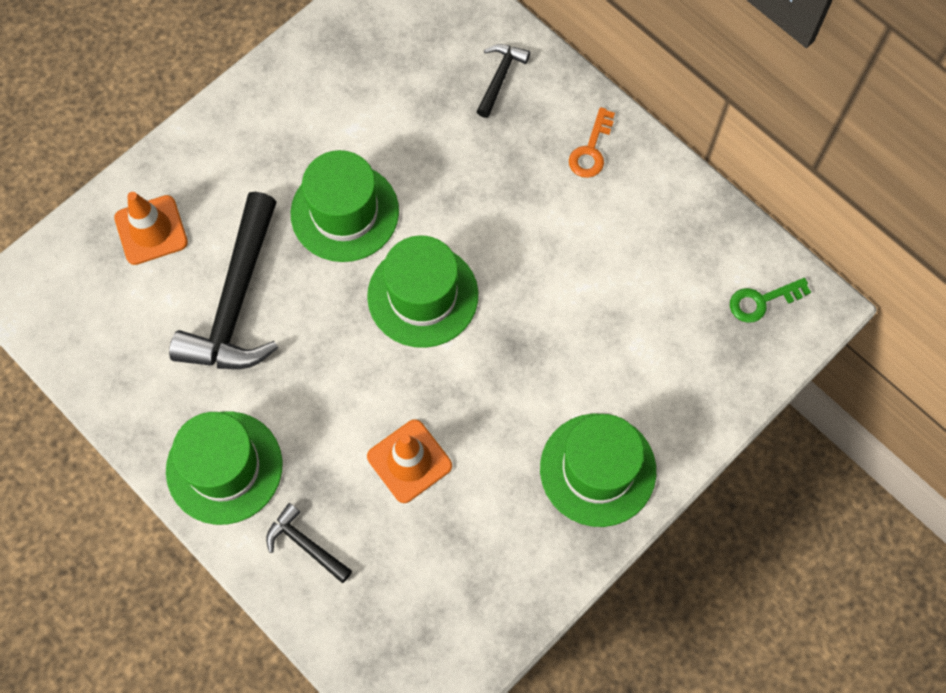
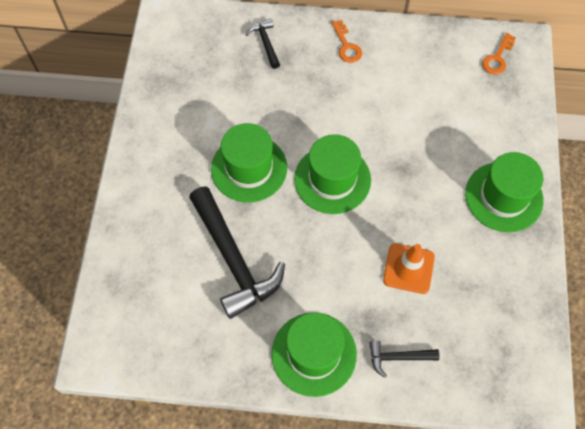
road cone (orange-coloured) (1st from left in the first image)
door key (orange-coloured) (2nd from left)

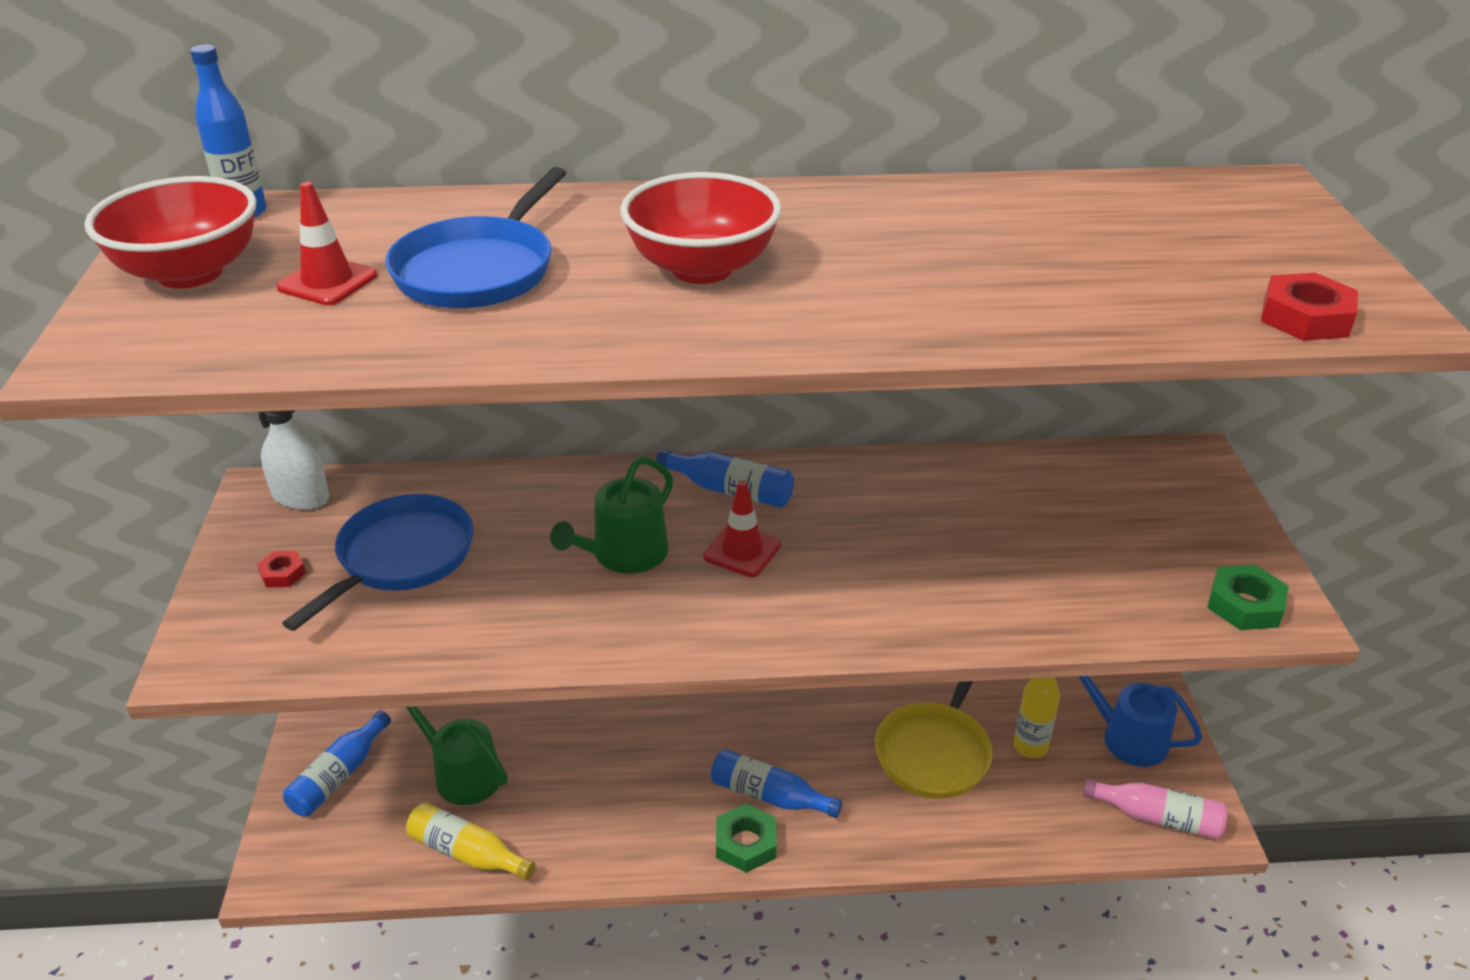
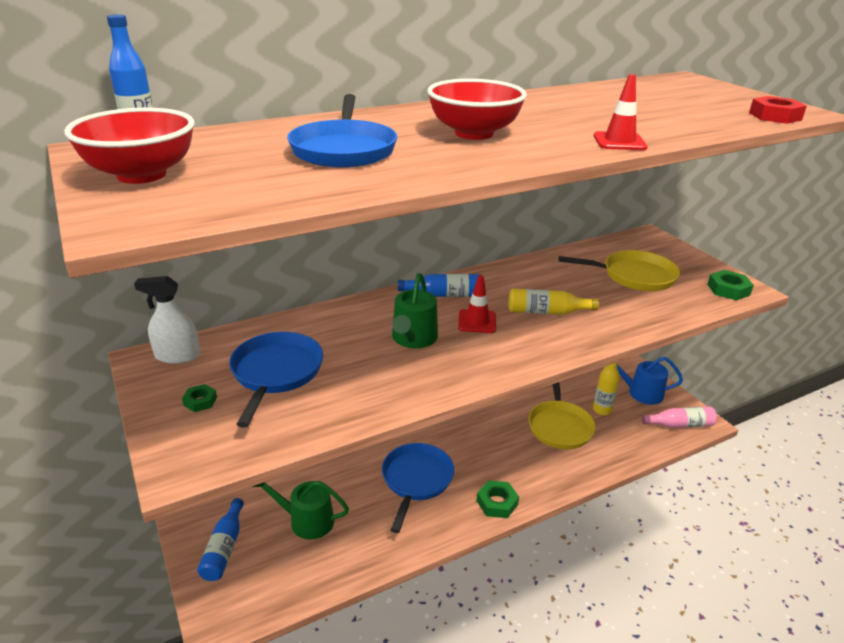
road cone (red) (2nd from left)
hex nut (green) (1st from left)
bottle (blue) (4th from left in the first image)
bottle (golden) (1st from left)
frying pan (golden) (2nd from left)
frying pan (blue) (3rd from left)

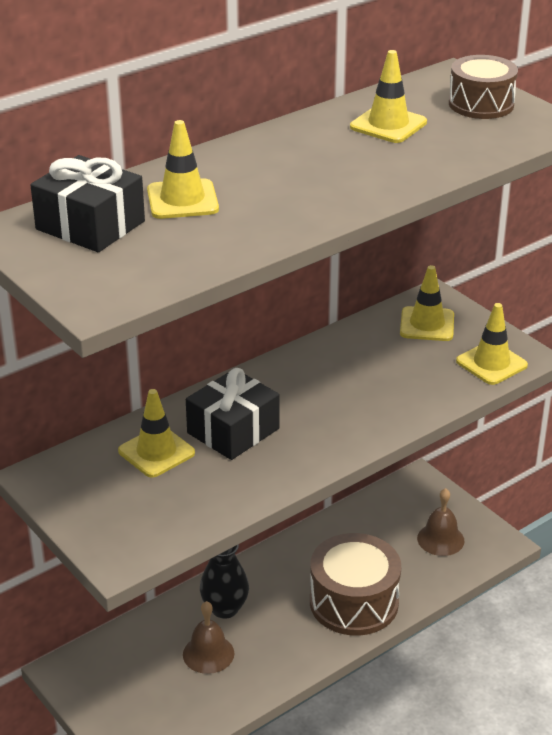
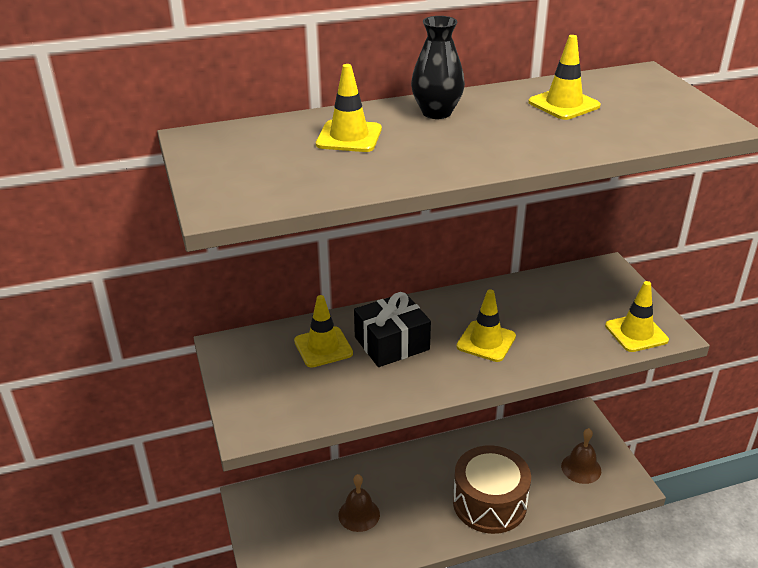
snare drum (brown) (2nd from left in the first image)
present (black) (1st from left in the first image)
road cone (golden) (3rd from left)
vase (black)

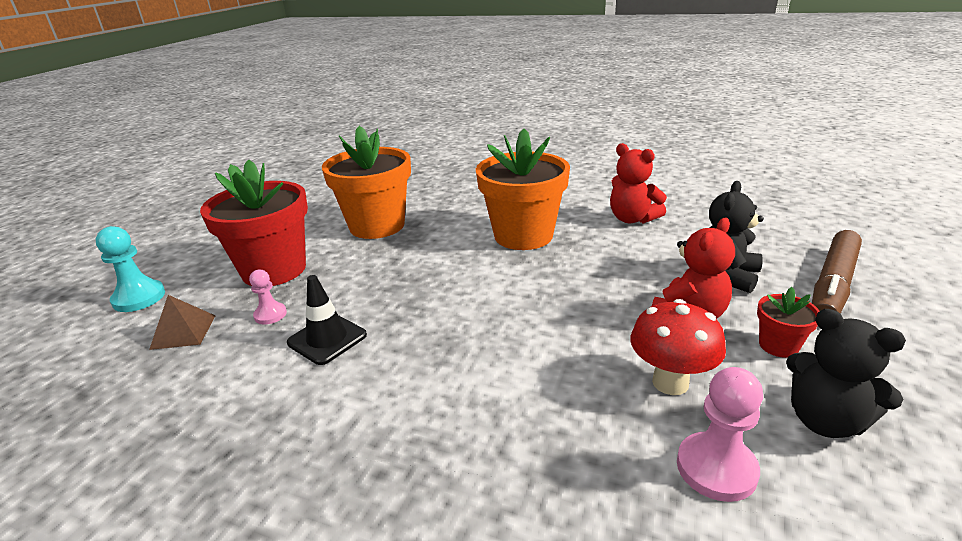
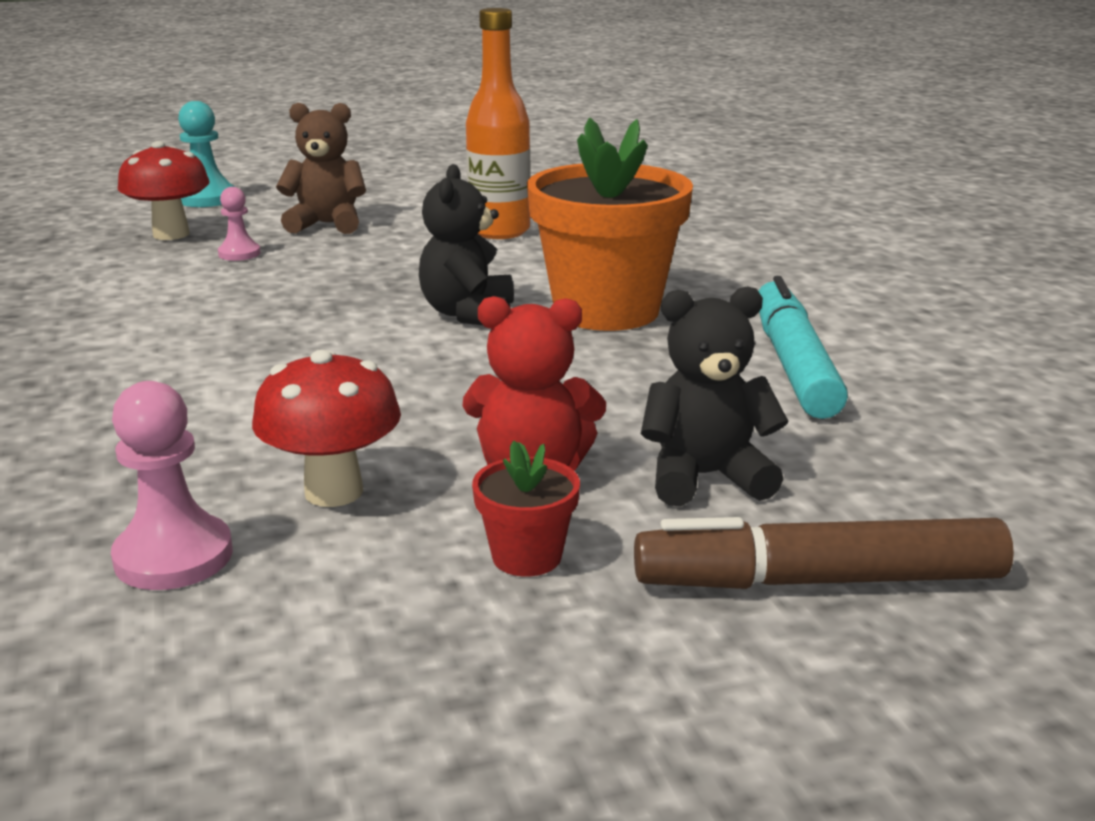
bottle (orange-coloured)
marker (teal)
stuffed bear (brown)
road cone (black)
toadstool (red) (1st from left)
stuffed bear (black) (1st from left)

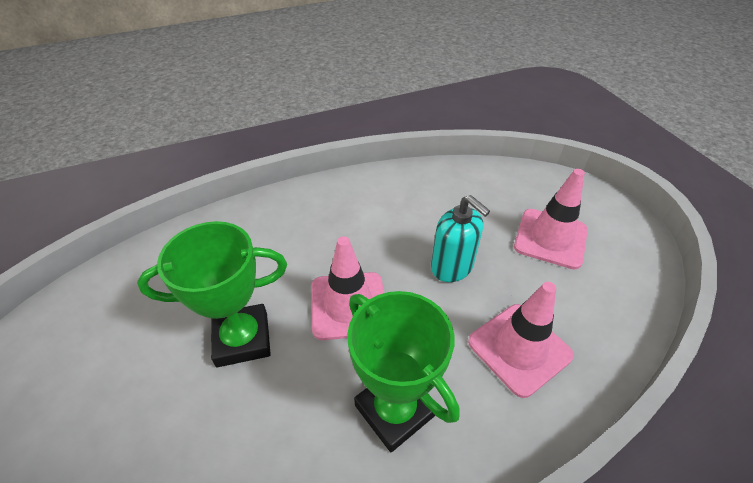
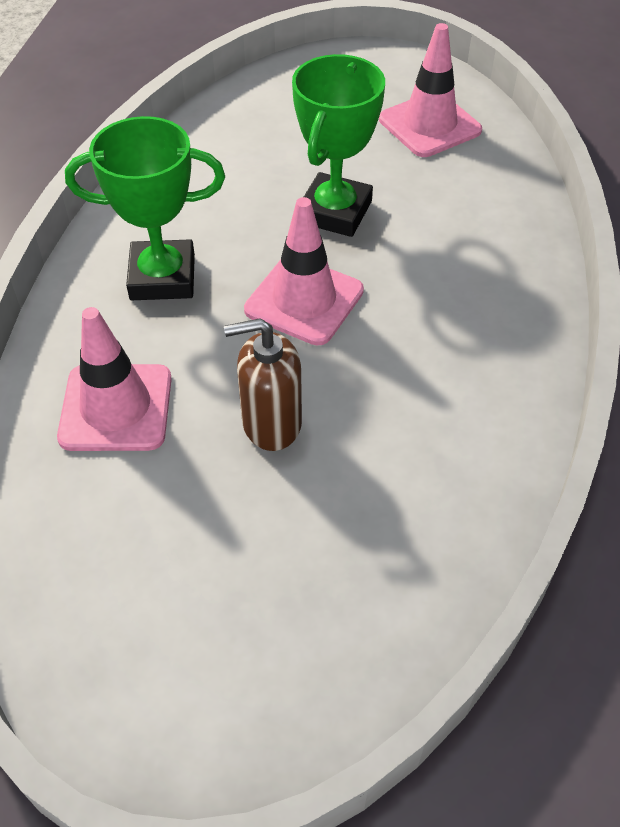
road cone (pink) (3rd from left)
soap pump (brown)

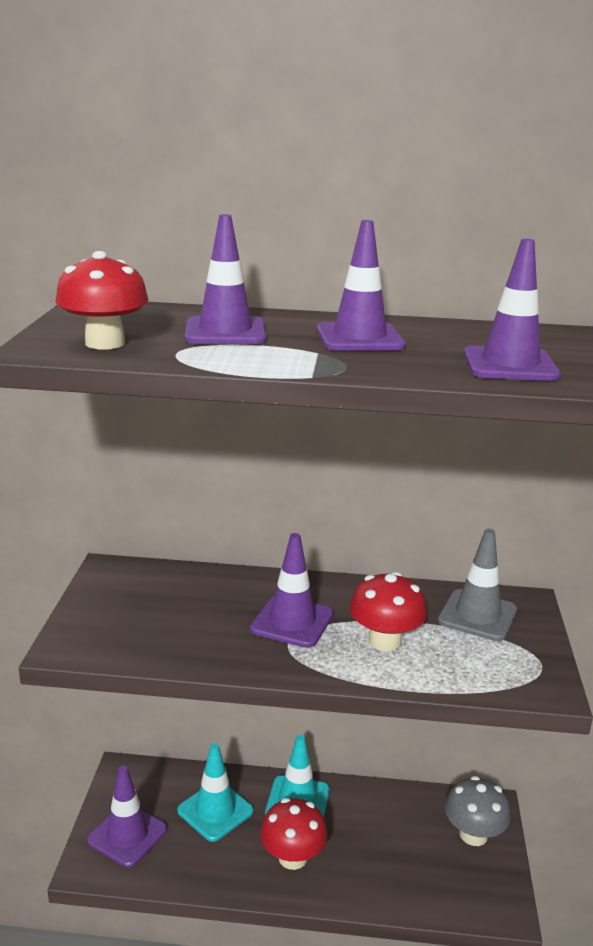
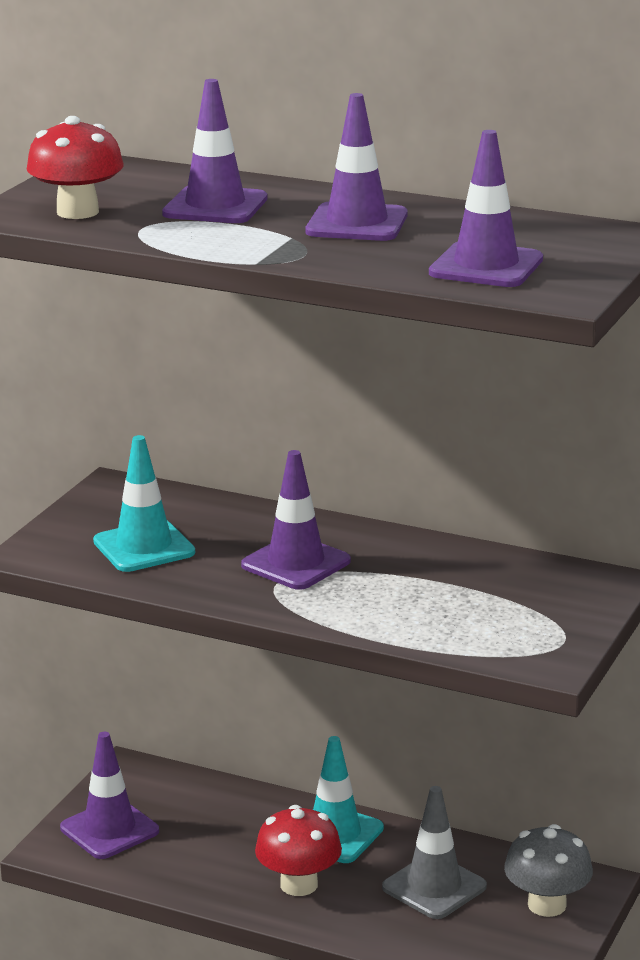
road cone (gray)
toadstool (red) (3rd from left in the first image)
road cone (teal) (1st from left)

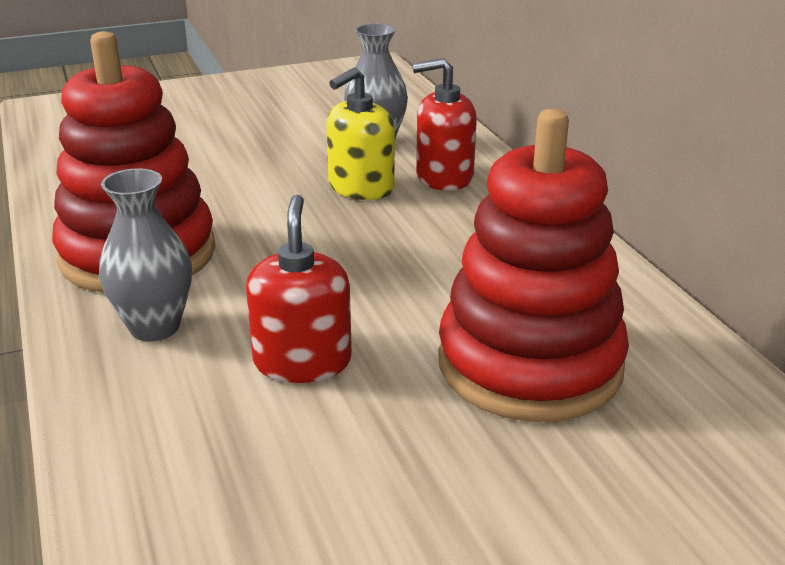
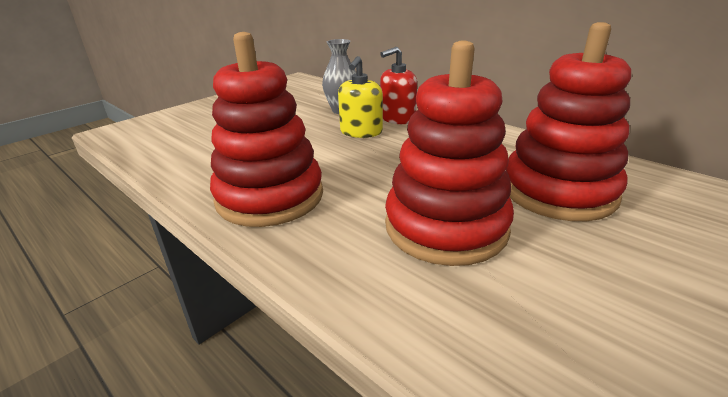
vase (gray) (1st from left in the first image)
ring stacker (red) (2nd from left)

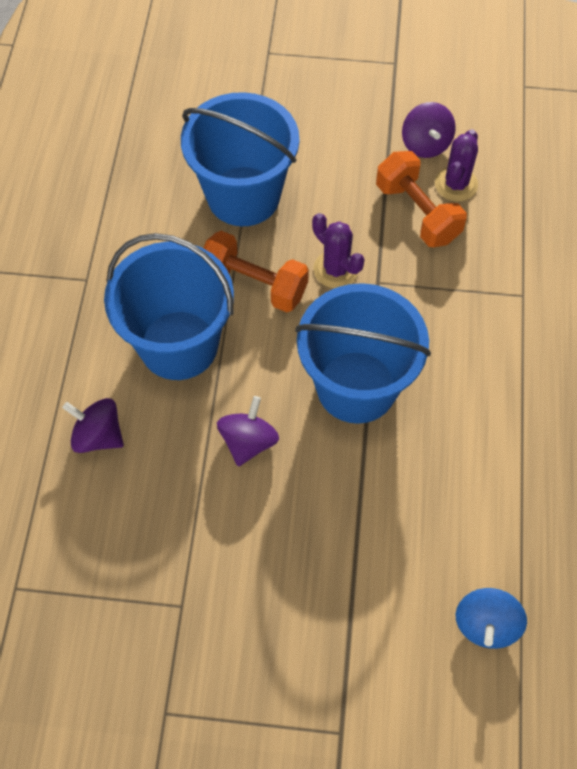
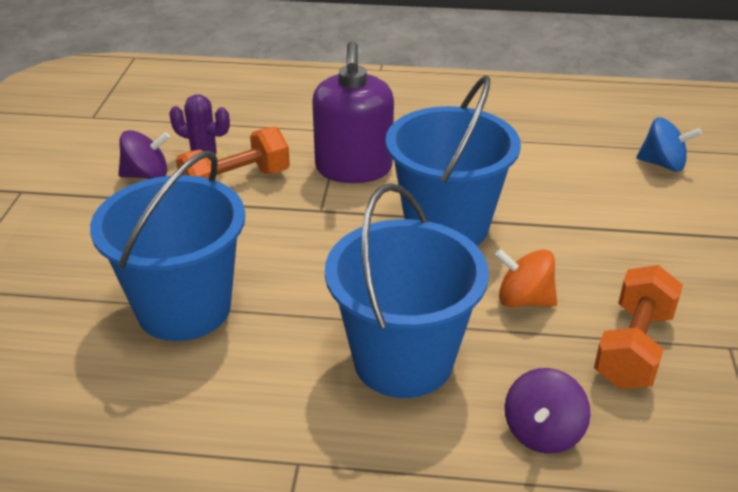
cactus (violet) (1st from left in the first image)
hand weight (orange-coloured) (2nd from left)
toy top (orange-coloured)
soap pump (violet)

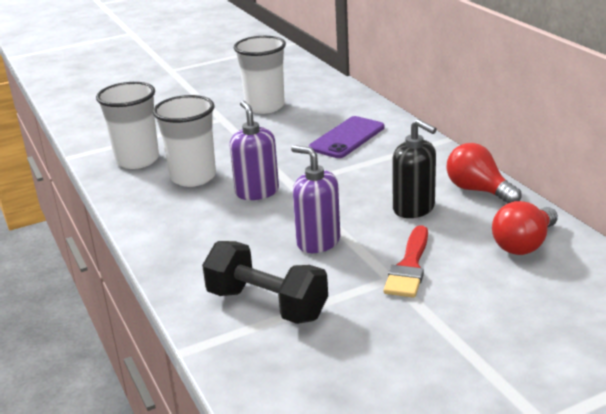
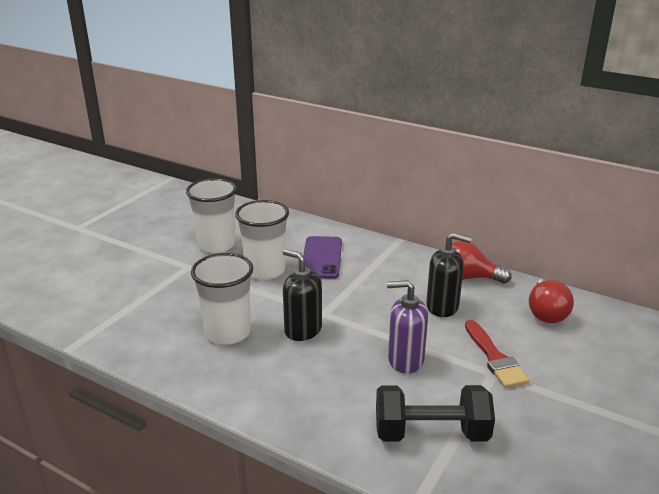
beaker (snow-white) (3rd from left)
soap pump (black) (1st from left)

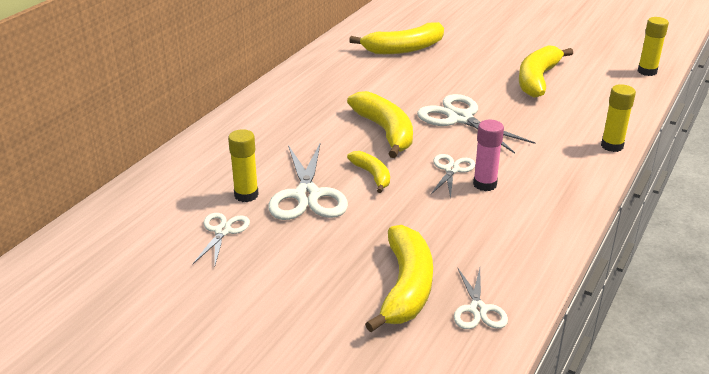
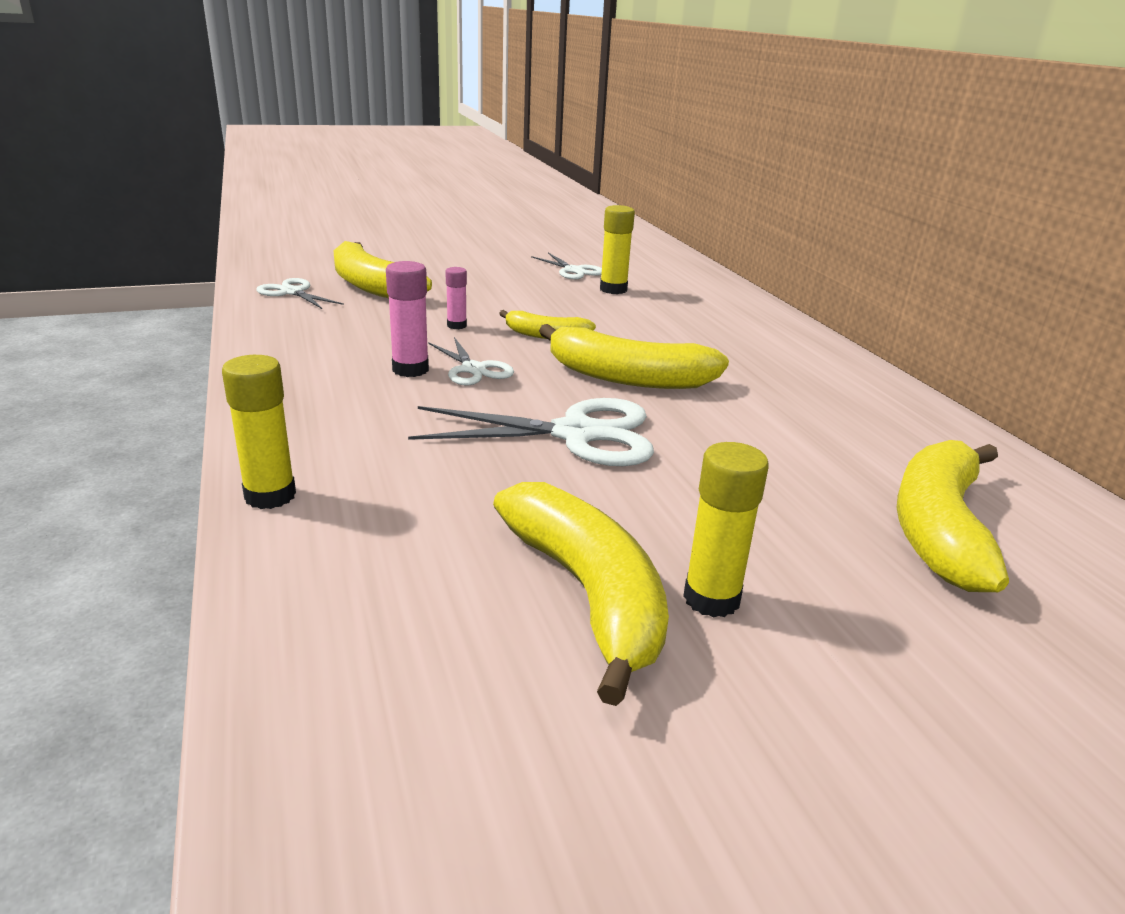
stick of glue (golden) (3rd from left)
pair of scissors (snow-white) (2nd from left in the first image)
stick of glue (pink) (2nd from left)

